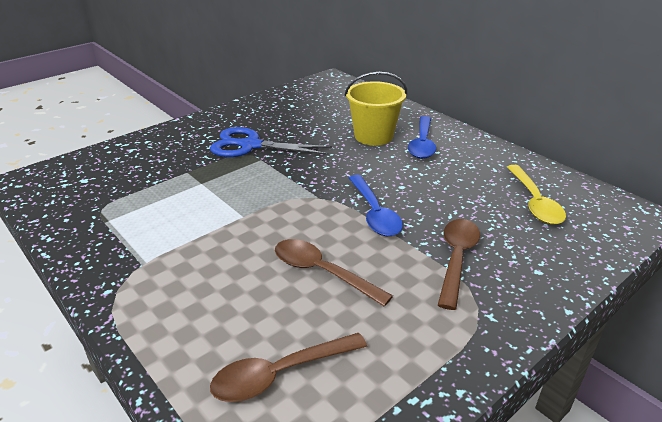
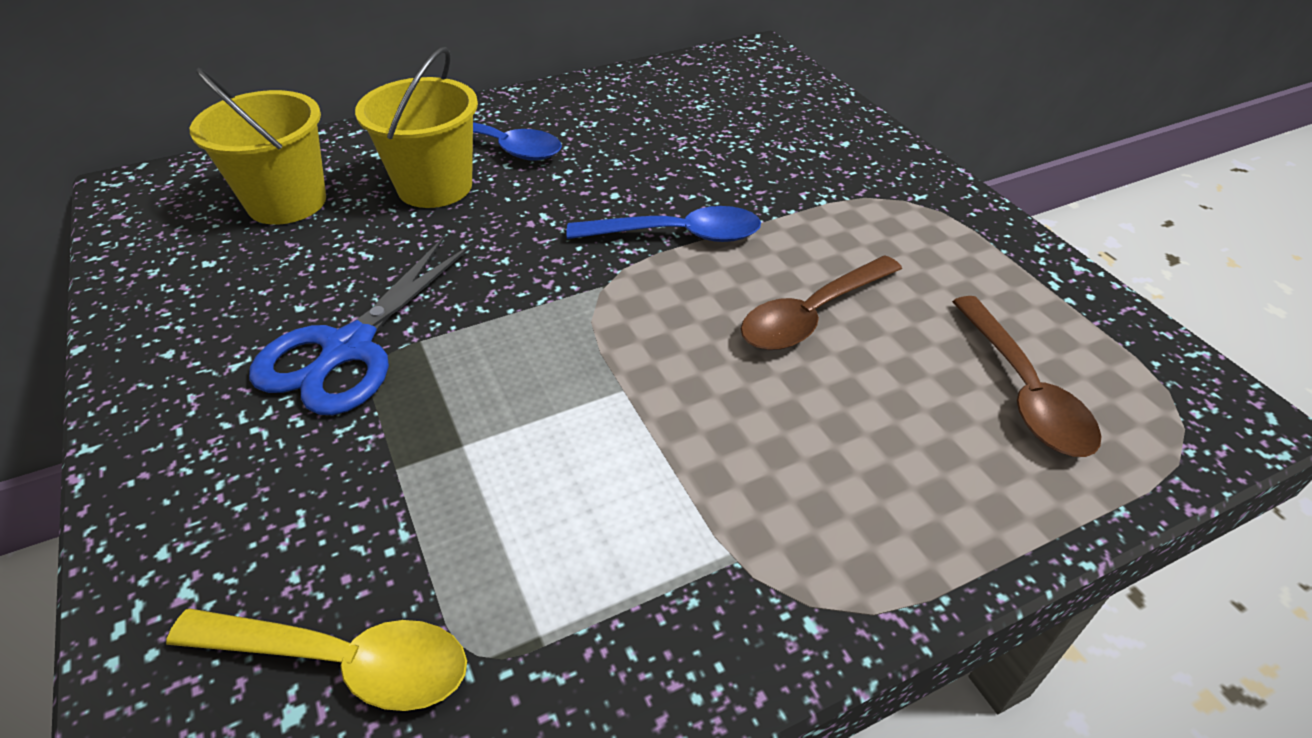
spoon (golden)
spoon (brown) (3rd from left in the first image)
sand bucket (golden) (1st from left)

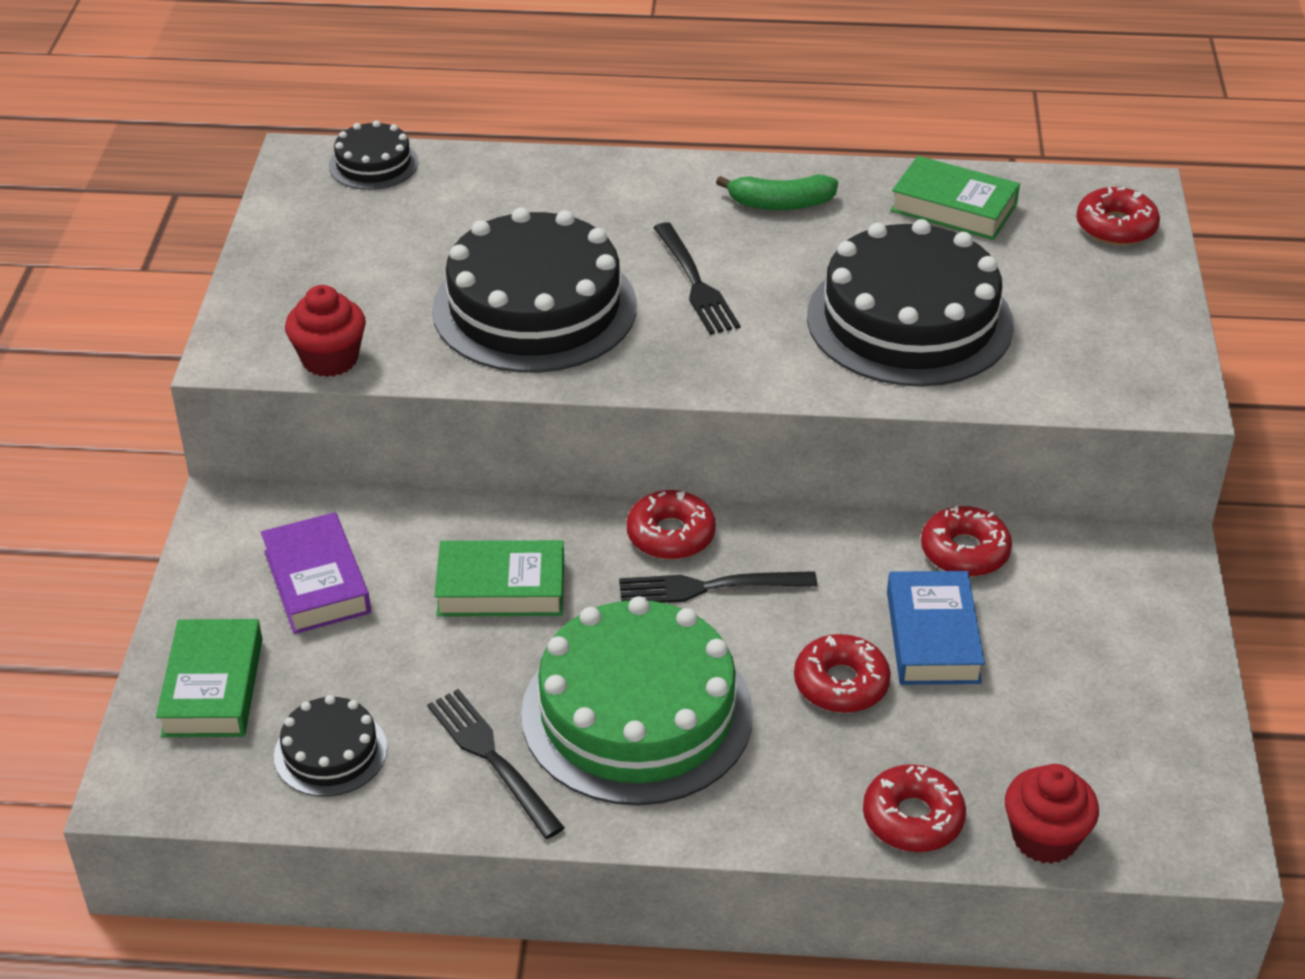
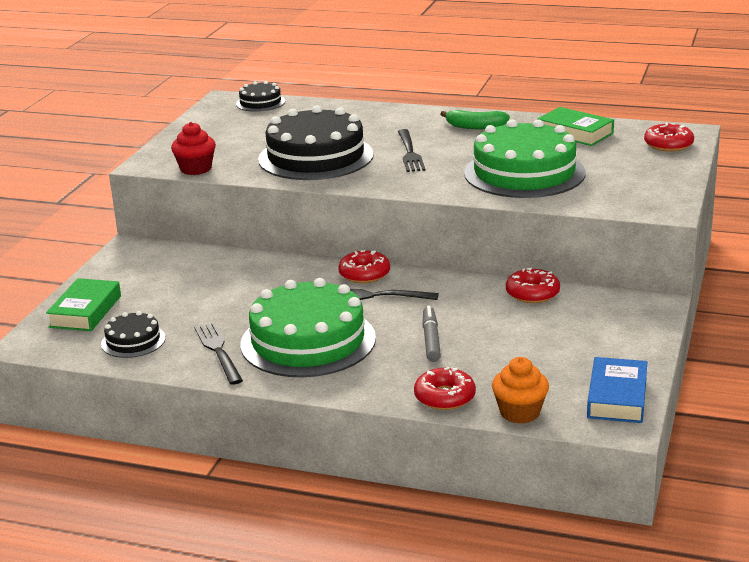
cake (green) (2nd from left)
hardcover (violet)
hardcover (green) (2nd from left in the first image)
hardcover (blue)
marker (gray)
cupcake (orange-coloured)

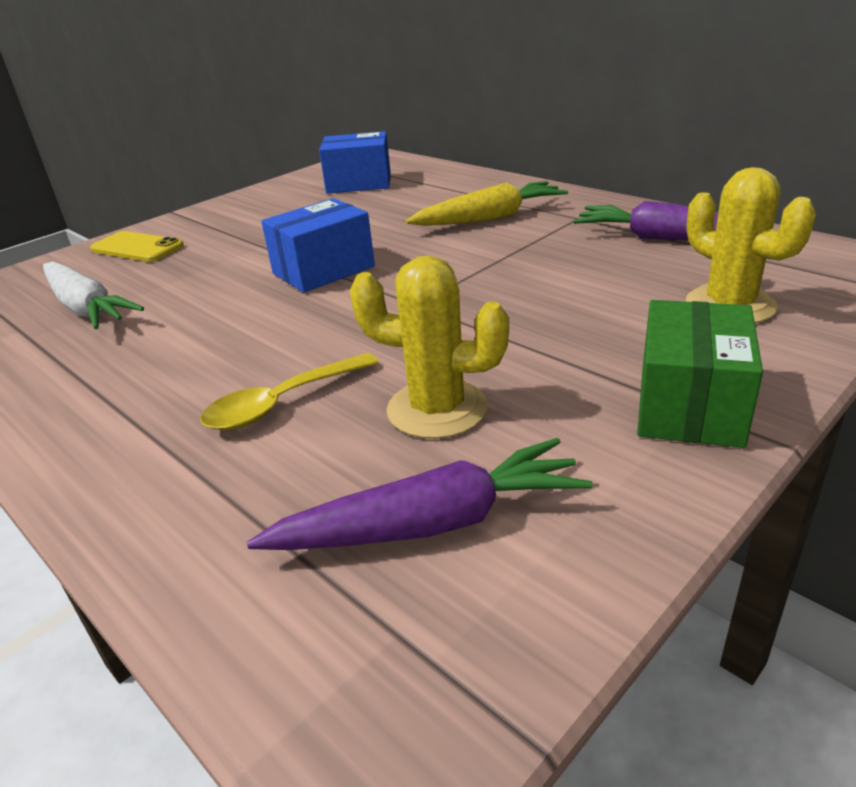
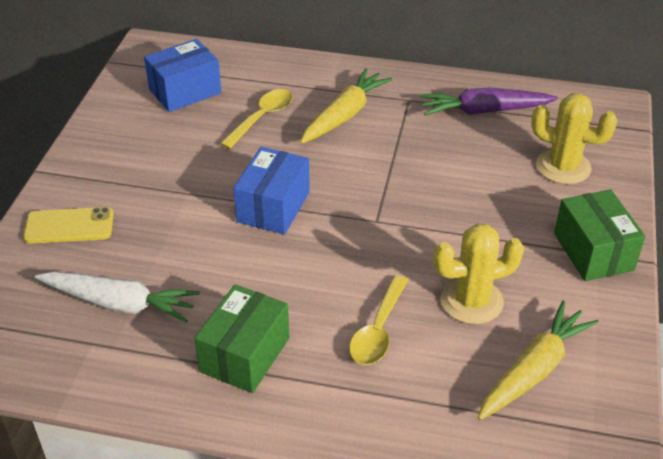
root vegetable (golden) (2nd from left)
spoon (golden) (1st from left)
package (green) (1st from left)

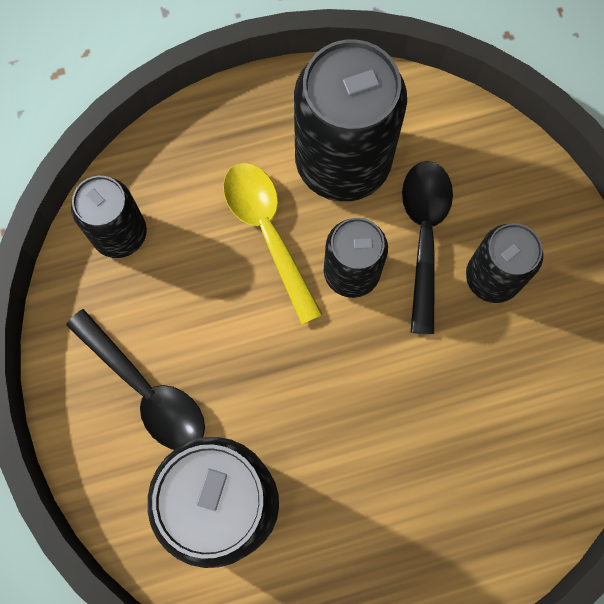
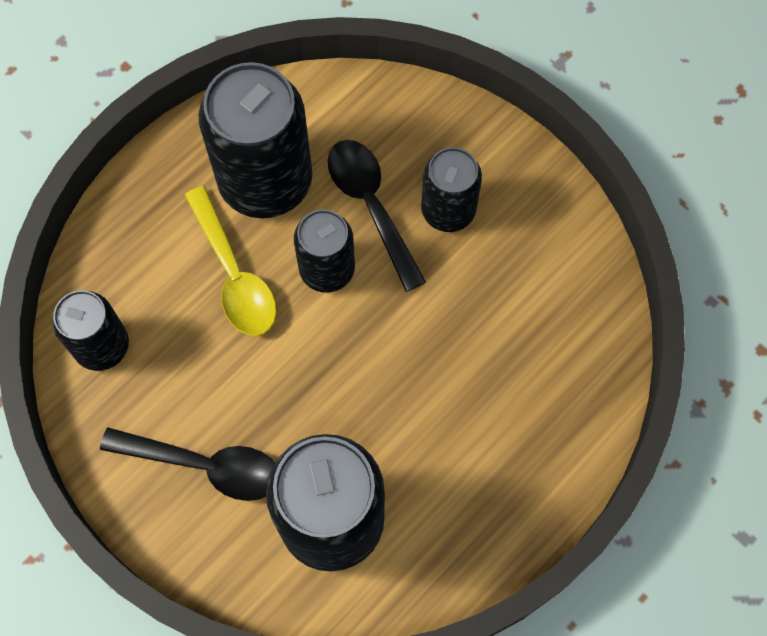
spoon (golden)

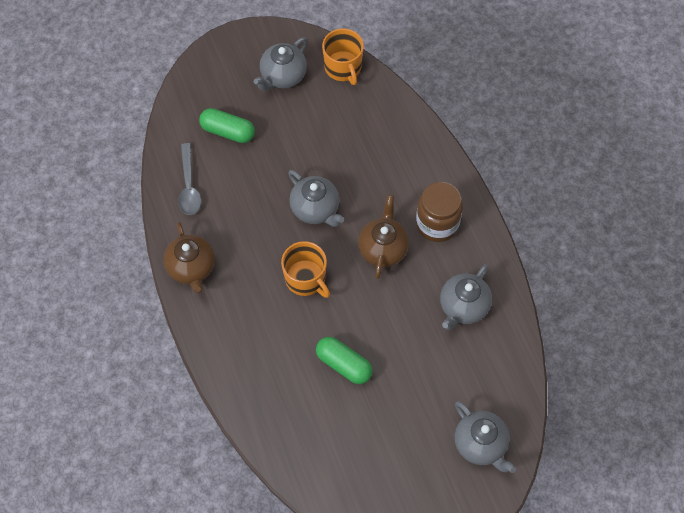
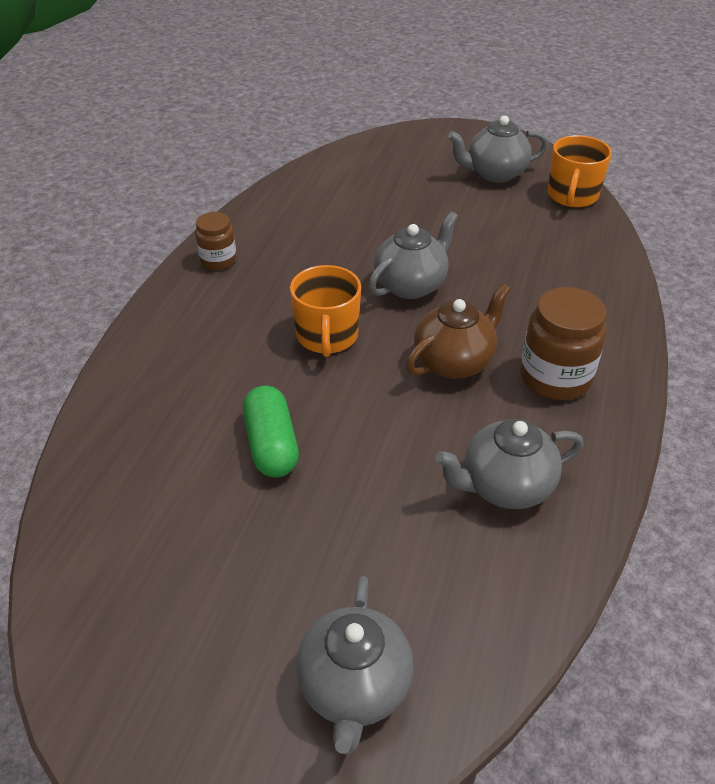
pill (green) (1st from left in the first image)
spoon (gray)
tea pot (gray) (2nd from left)
jar (brown) (1st from left)

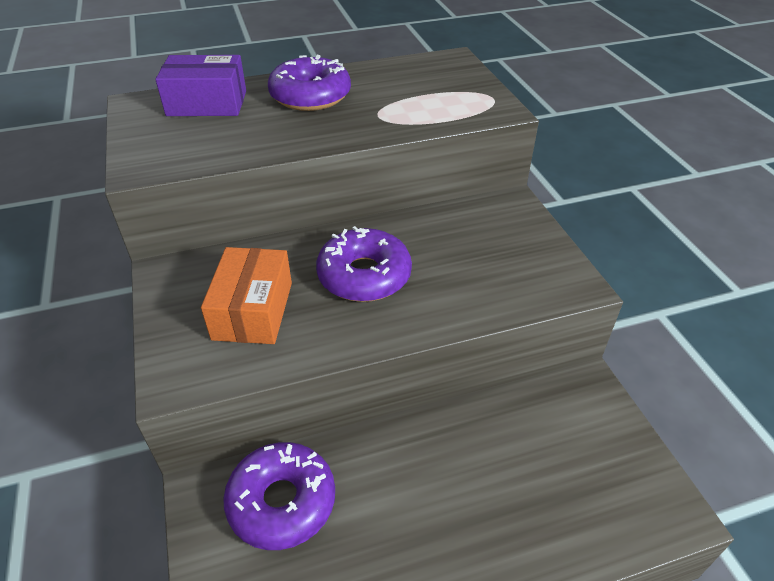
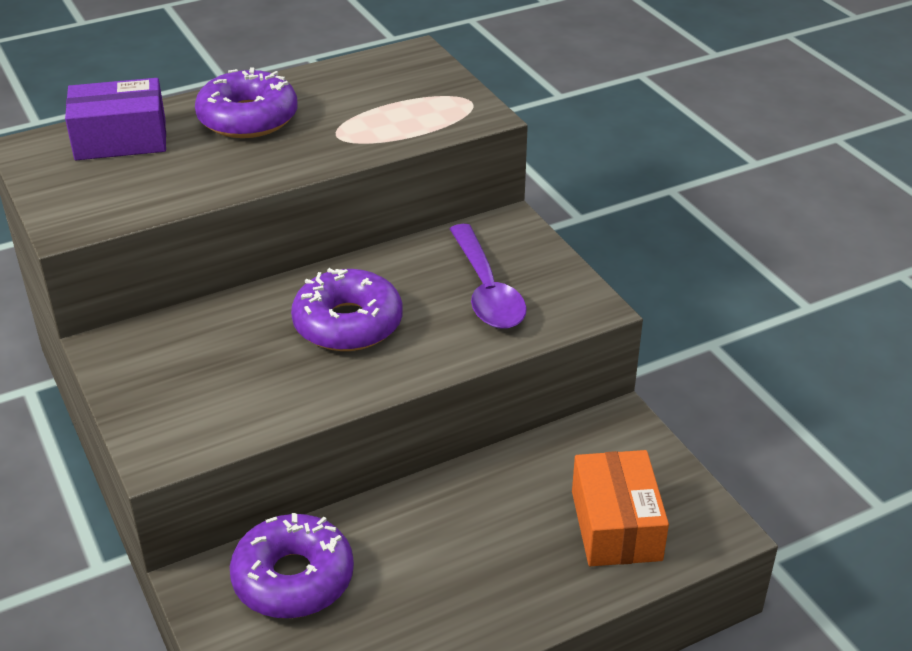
package (orange-coloured)
spoon (violet)

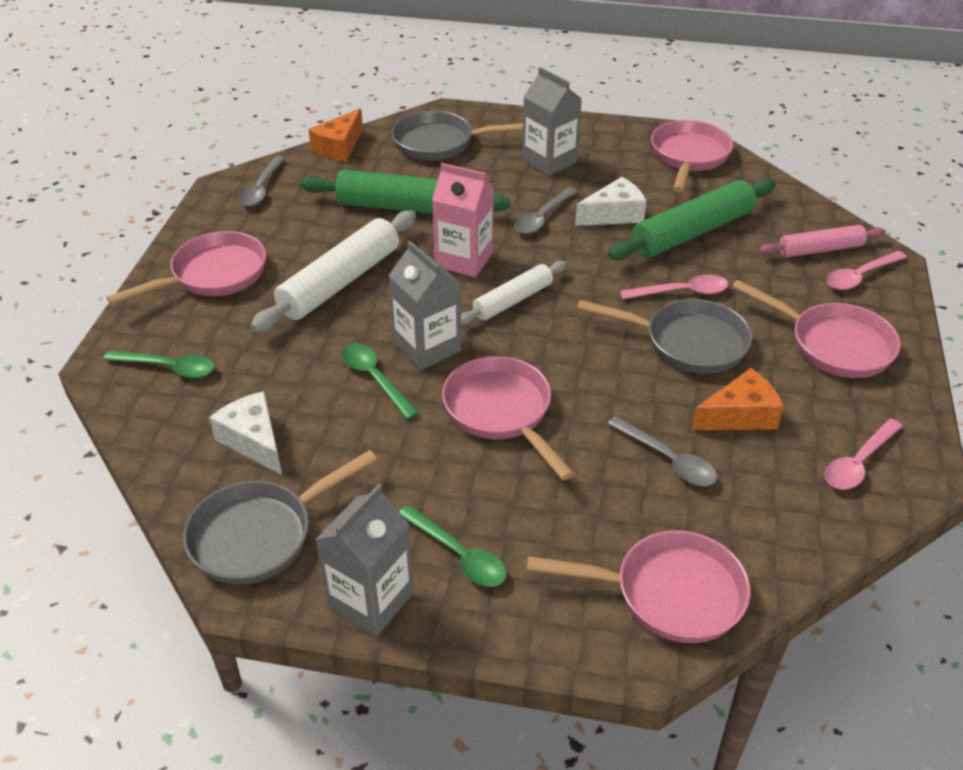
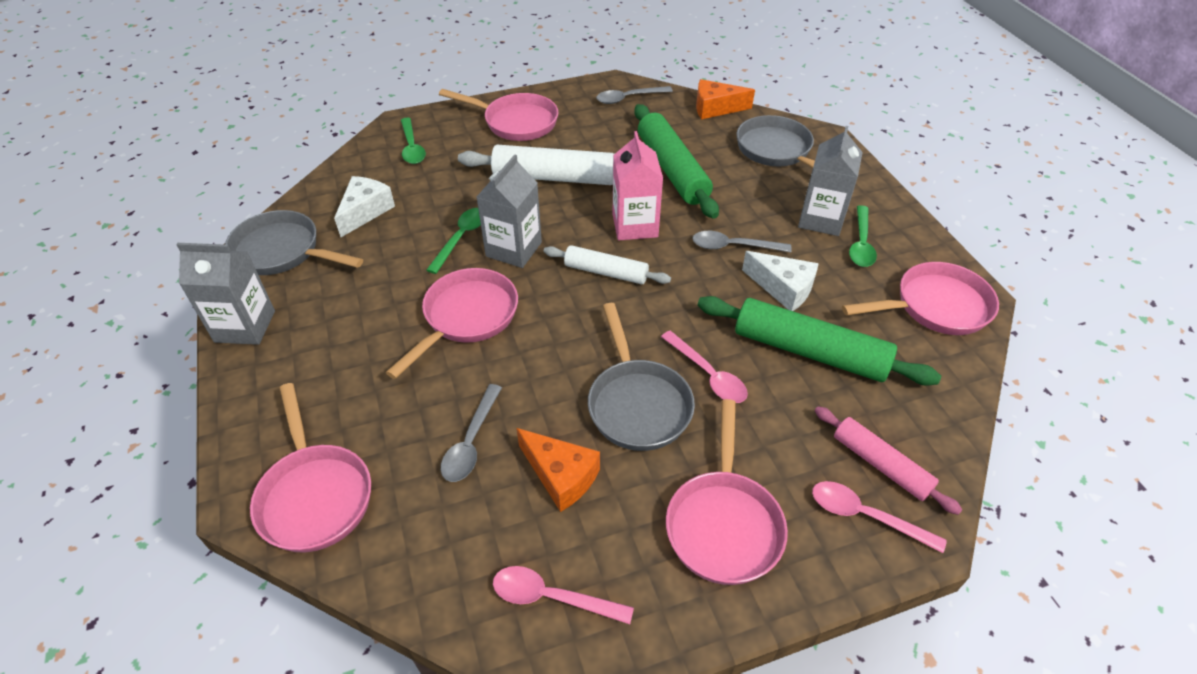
spoon (green) (3rd from left)

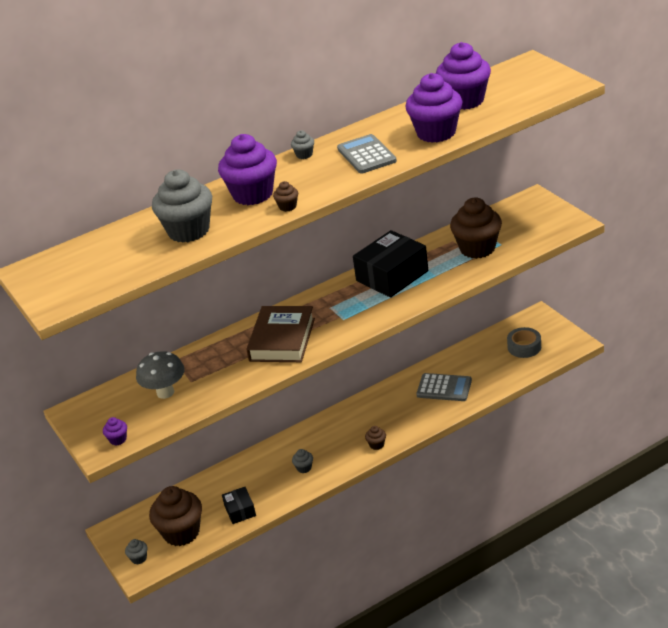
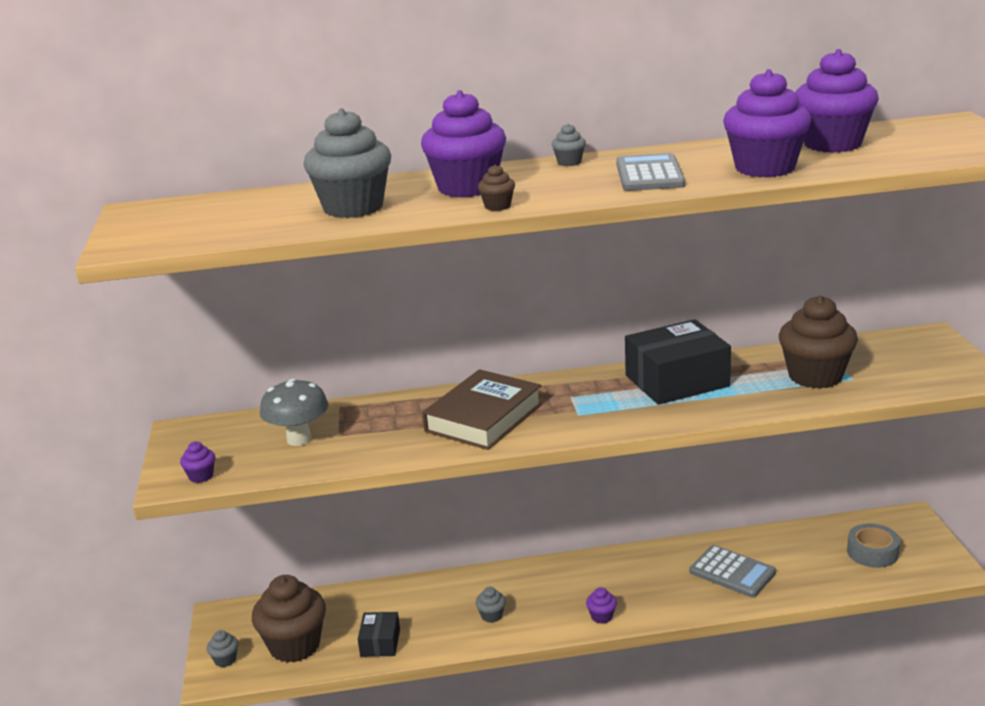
cupcake (violet) (3rd from left)

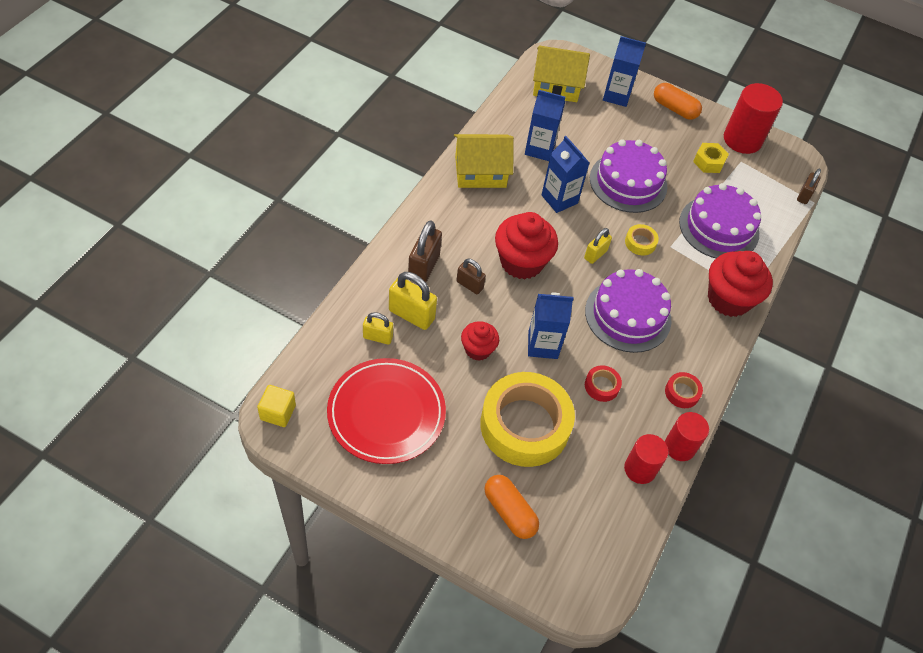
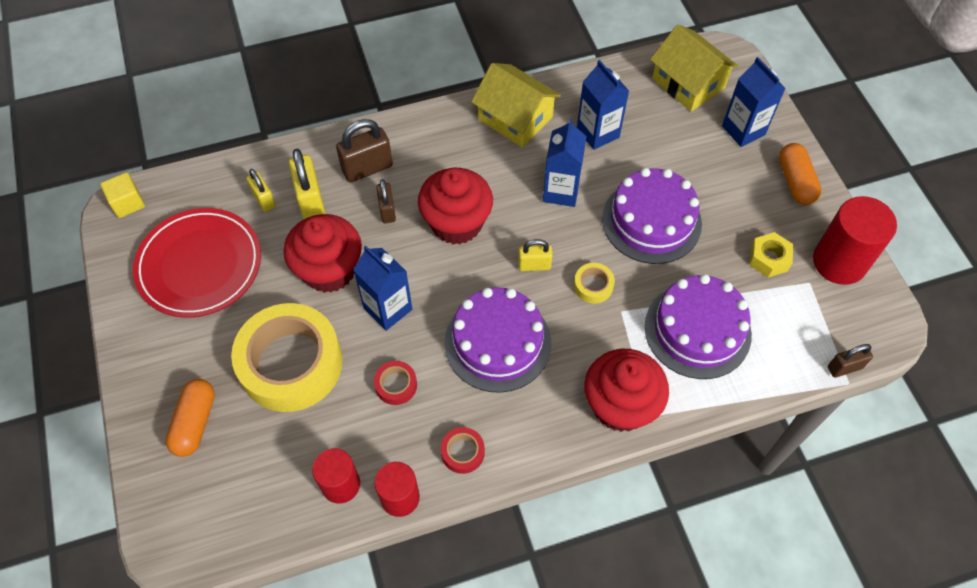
cupcake (red) (1st from left)

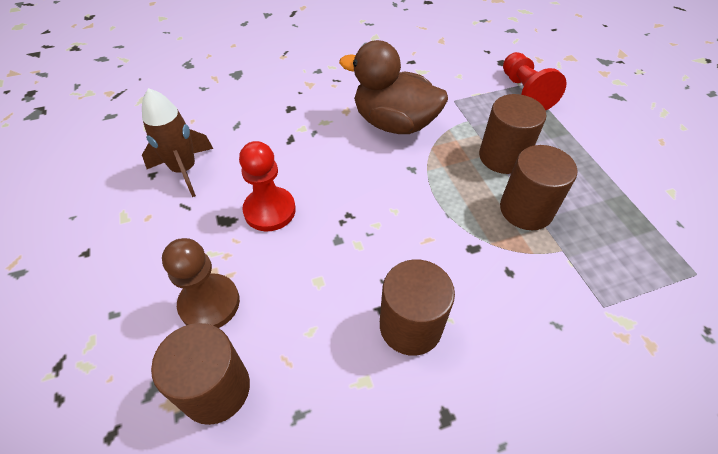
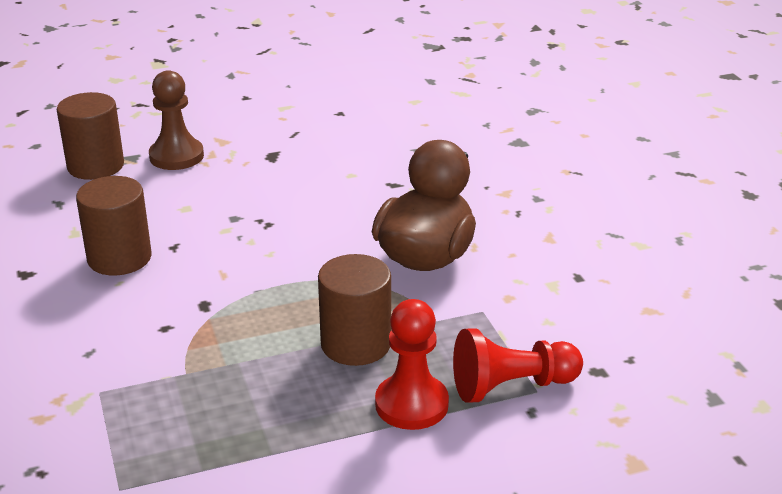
toy rocket (brown)
pawn (red) (1st from left)
cylinder (brown) (4th from left in the first image)

